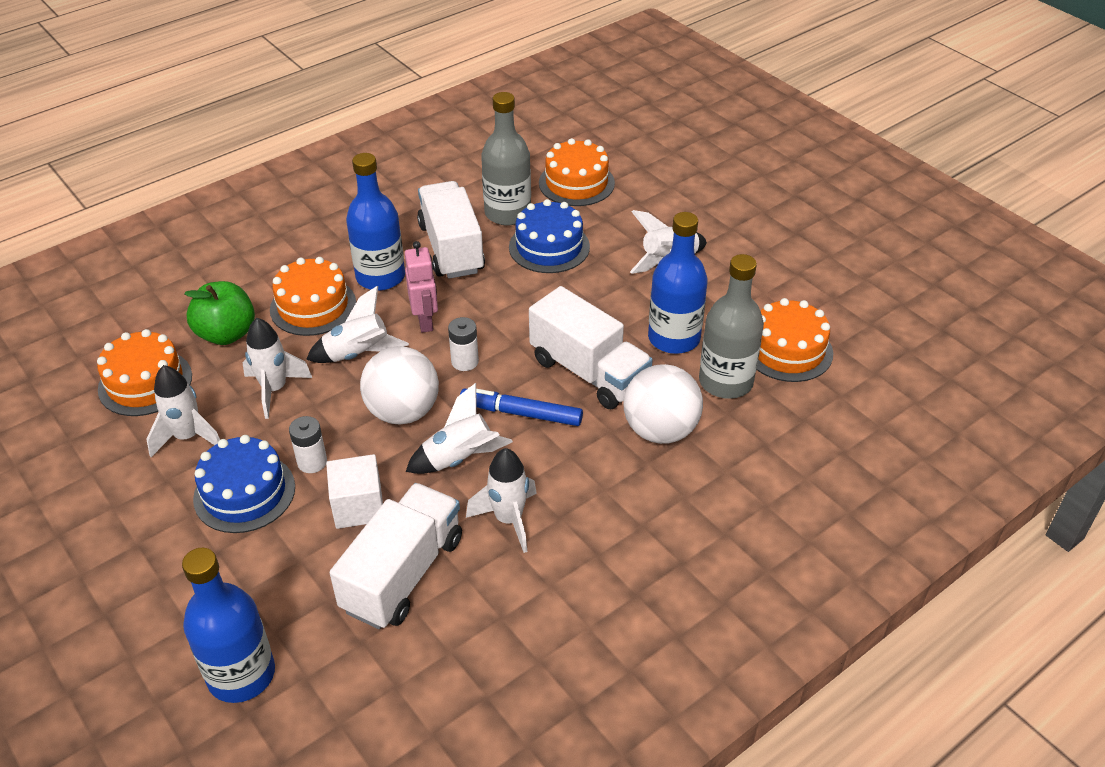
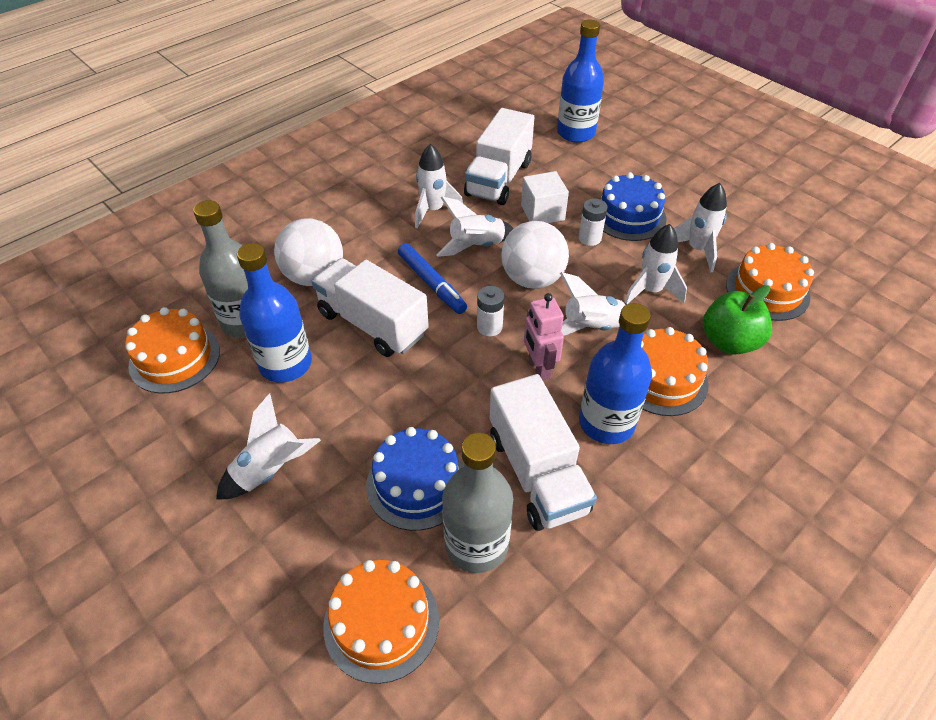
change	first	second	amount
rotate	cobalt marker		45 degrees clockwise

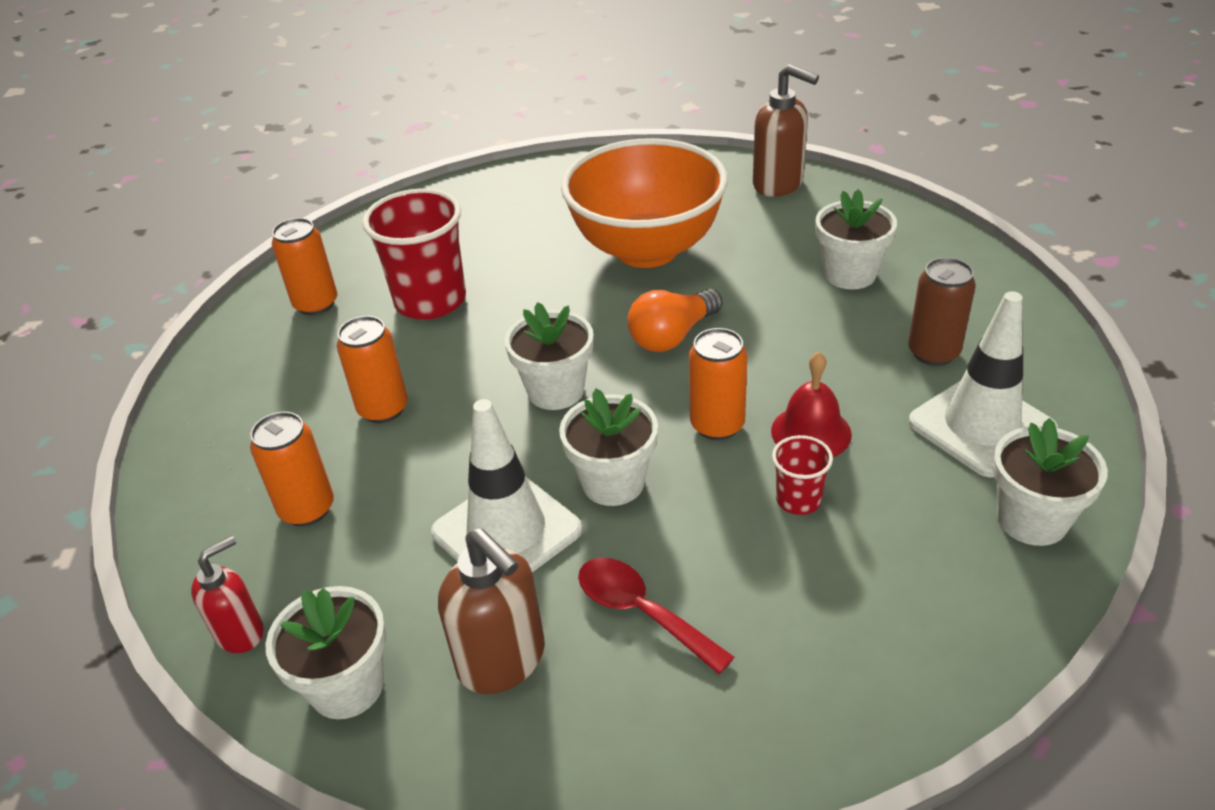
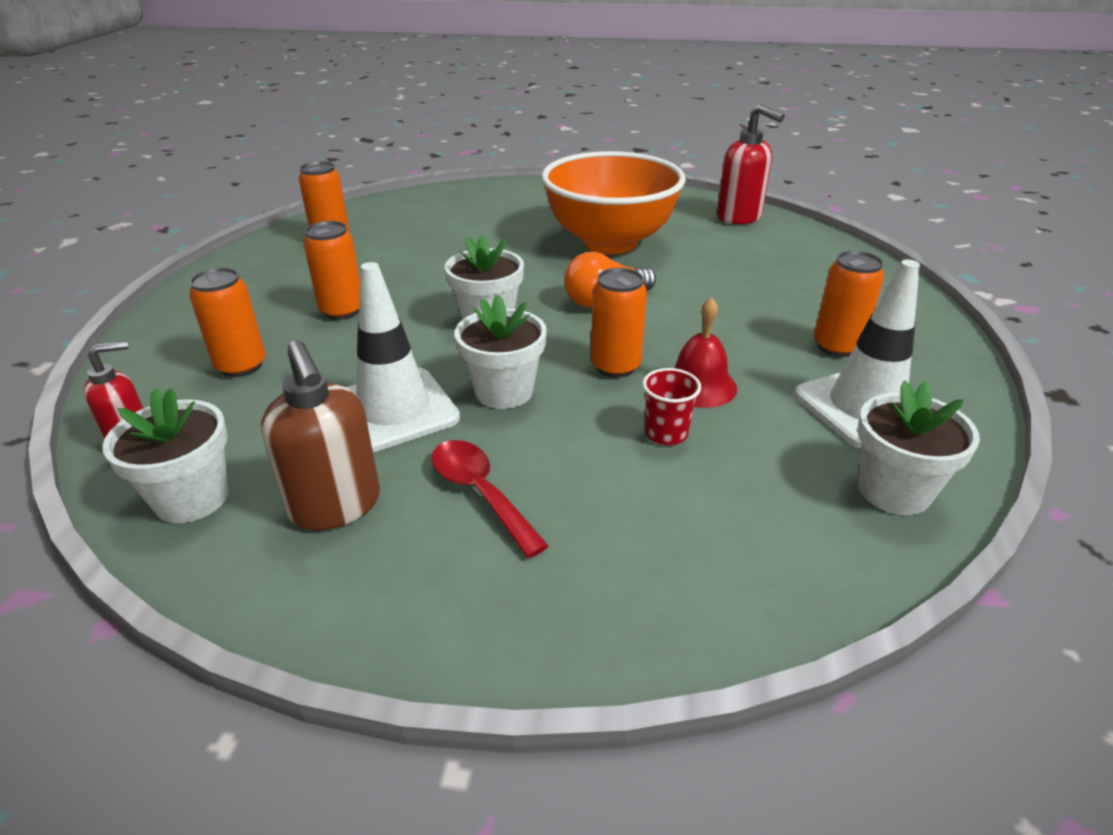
change	first	second	amount
delete	red cup (1st from left)		
recolor	dark brown soap pump (2nd from left)	red soap pump (2nd from left)	
delete	snow-white potted plant (4th from left)		
recolor	dark brown can	orange can (5th from left)	

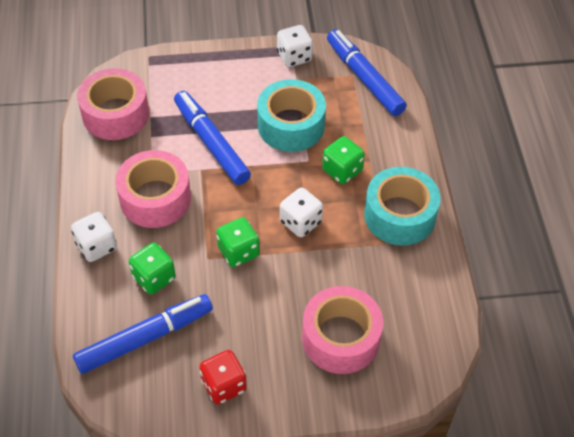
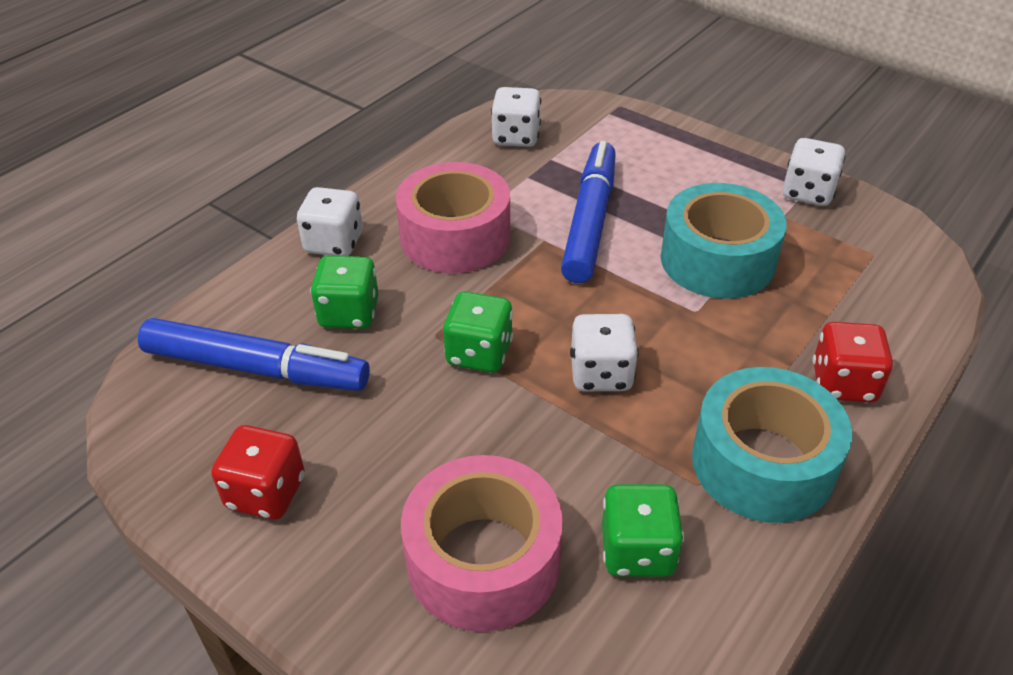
change	first	second	amount
replace	pink roll of tape (1st from left)	snow-white game die (2nd from left)	
move	green game die (3rd from left)		
delete	cobalt marker (3rd from left)		
insert		red game die (2nd from left)	

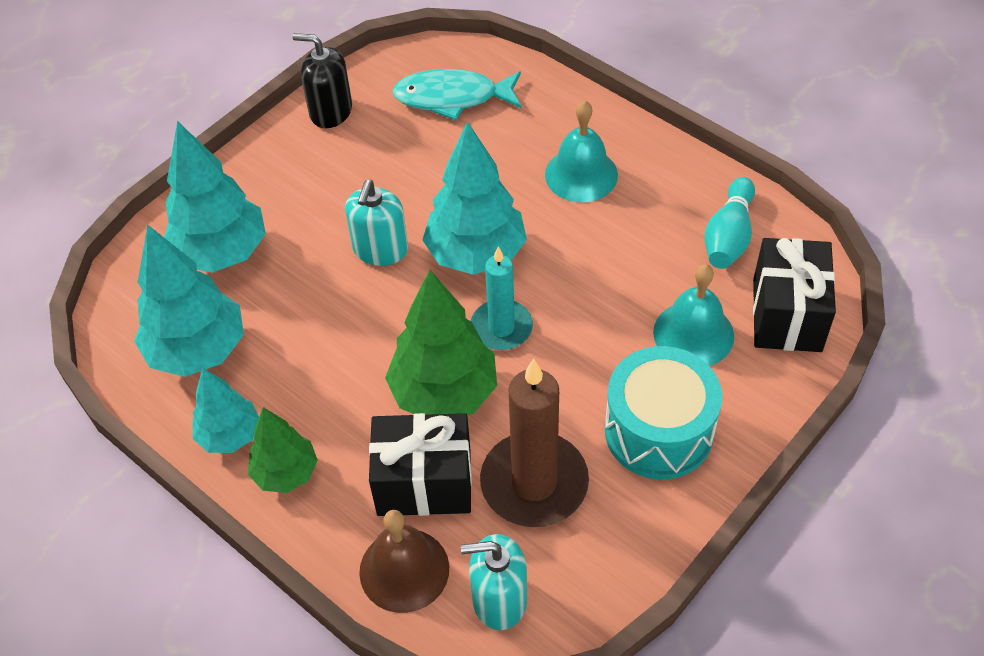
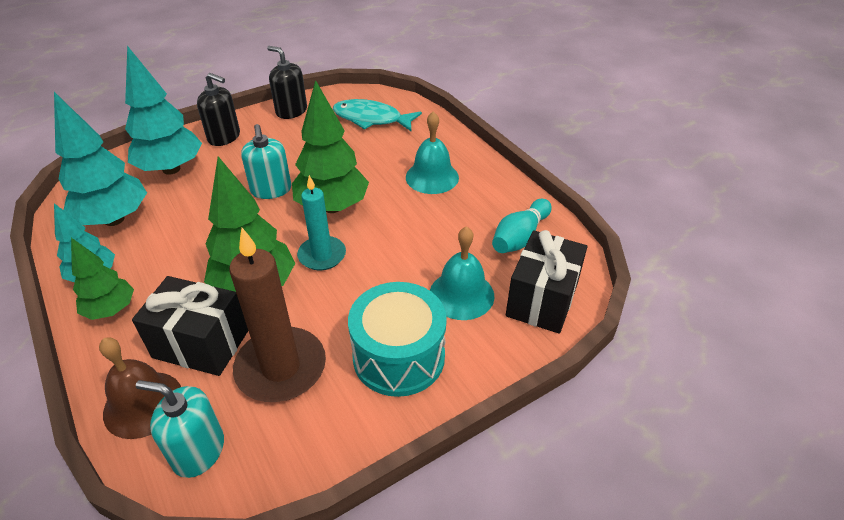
change	first	second	amount
rotate	teal soap pump (1st from left in the first image)	teal soap pump (2nd from left)	45 degrees counterclockwise
recolor	teal tree (4th from left)	green tree (3rd from left)	
insert		jet-black soap pump (1st from left)	

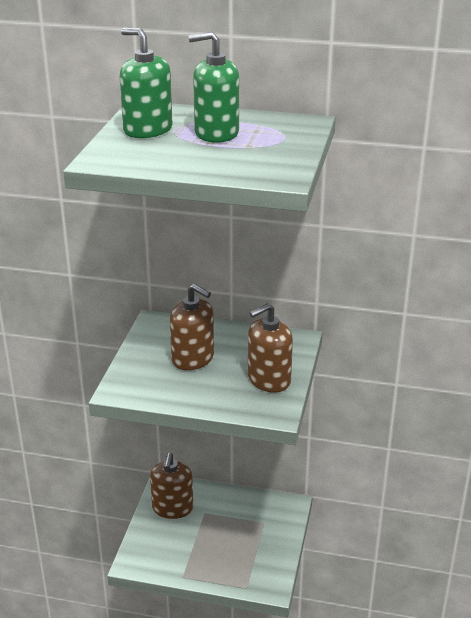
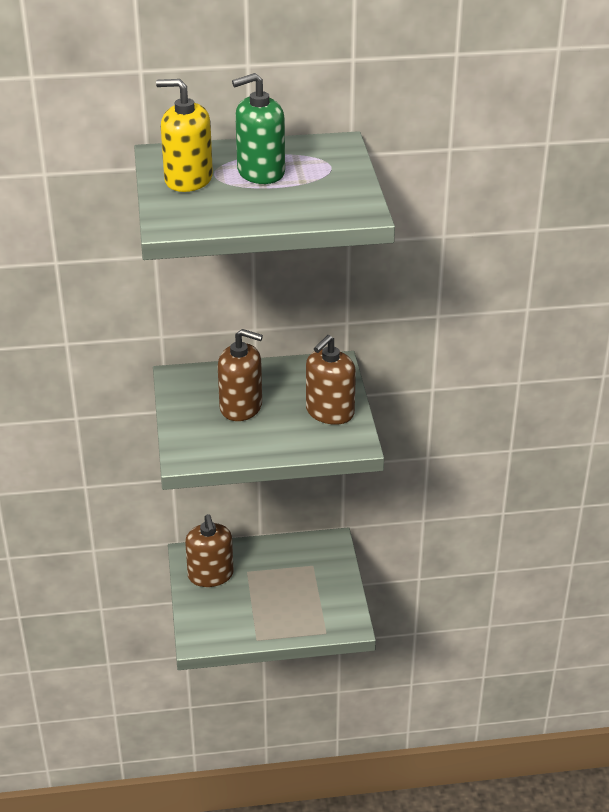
change	first	second	amount
recolor	green soap pump (1st from left)	yellow soap pump	

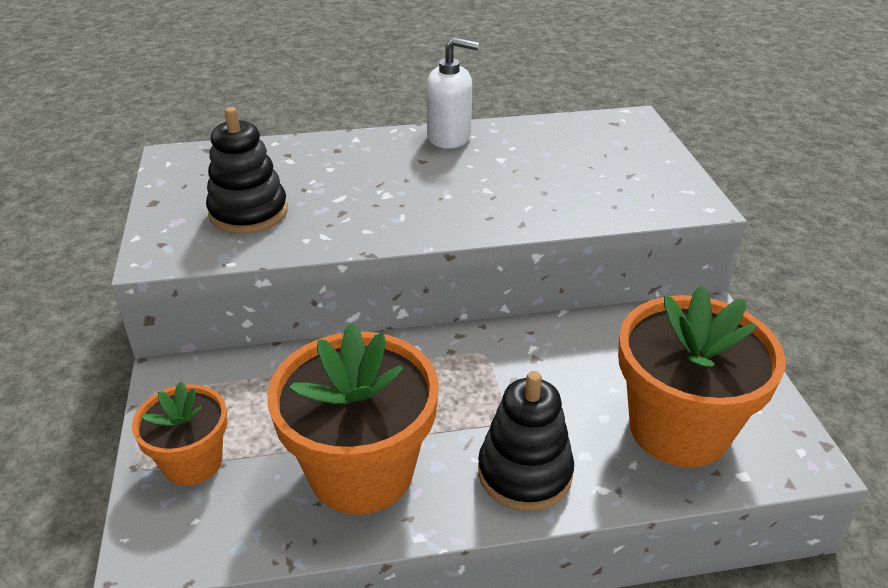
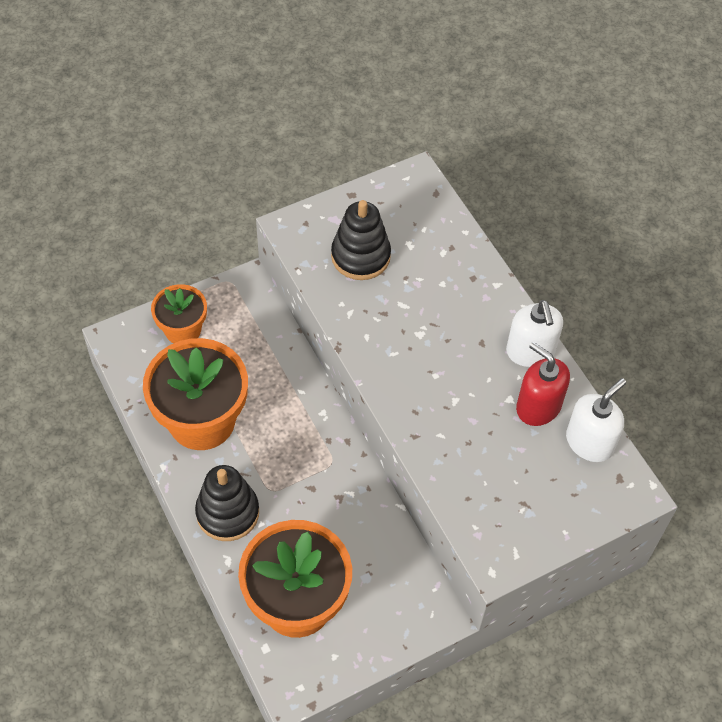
change	first	second	amount
insert		red soap pump	
insert		snow-white soap pump (2nd from left)	

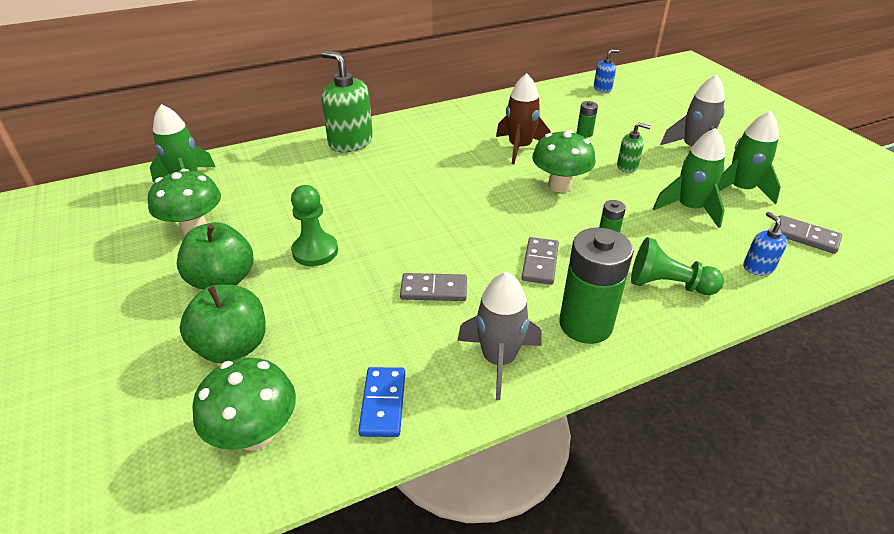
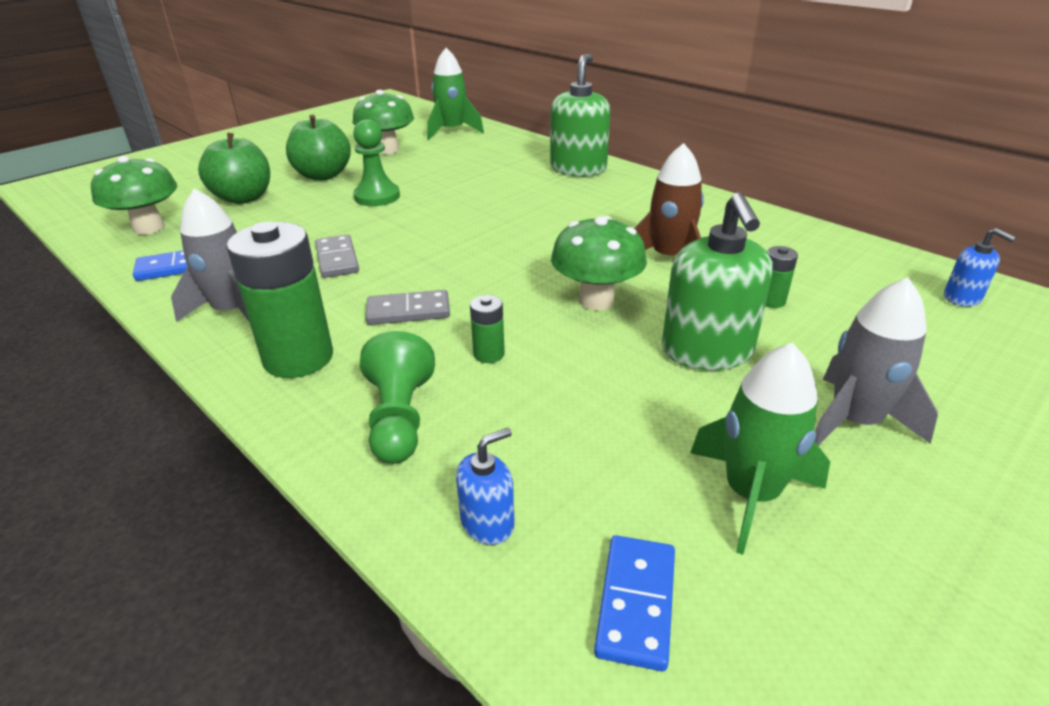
change	first	second	amount
resize	green soap pump (2nd from left)		x1.98
delete	green toy rocket (2nd from left)		
recolor	gray domino piece (3rd from left)	cobalt domino piece (2nd from left)	

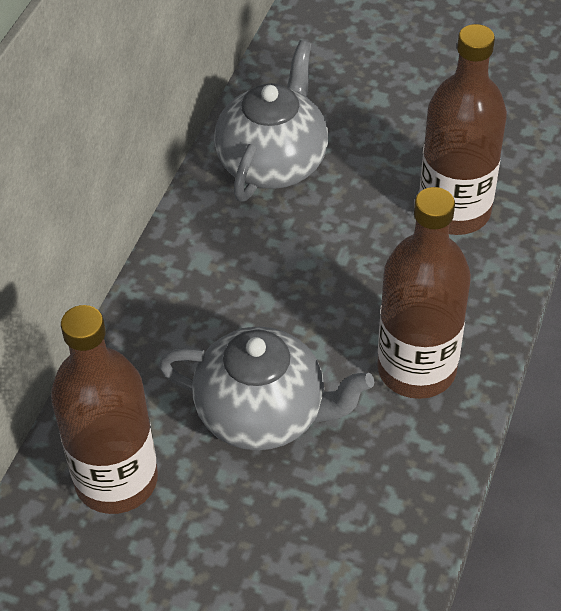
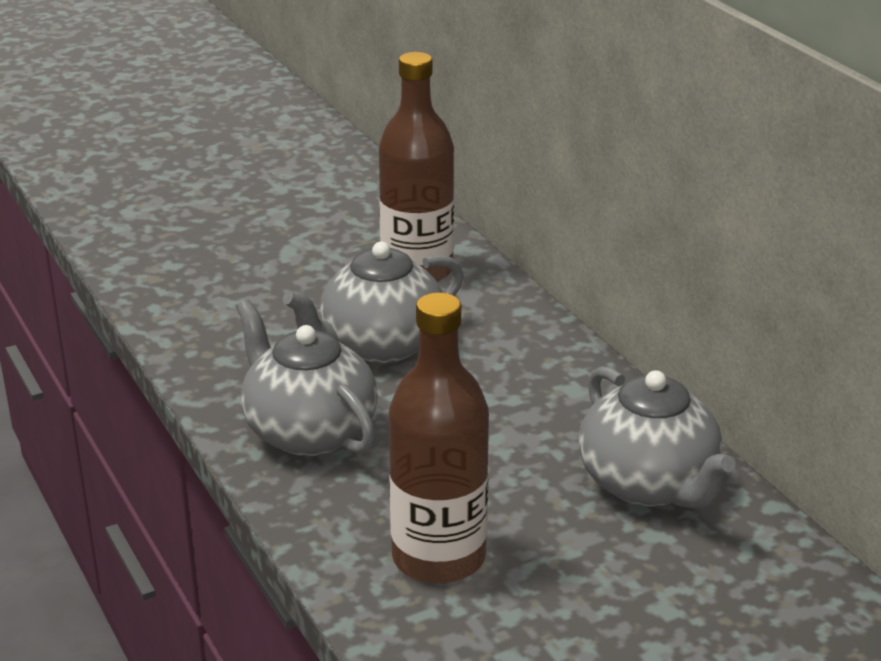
change	first	second	amount
replace	dark brown bottle (2nd from left)	gray china teapot (1st from left)	

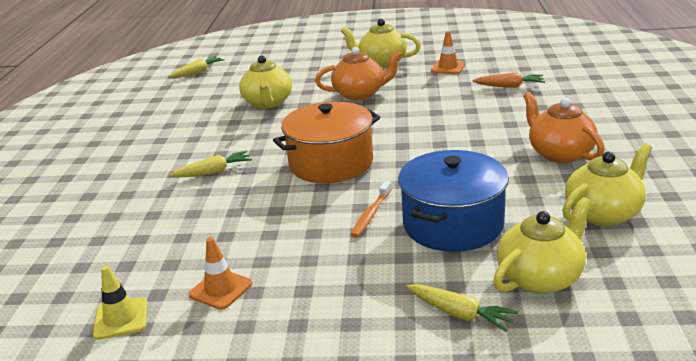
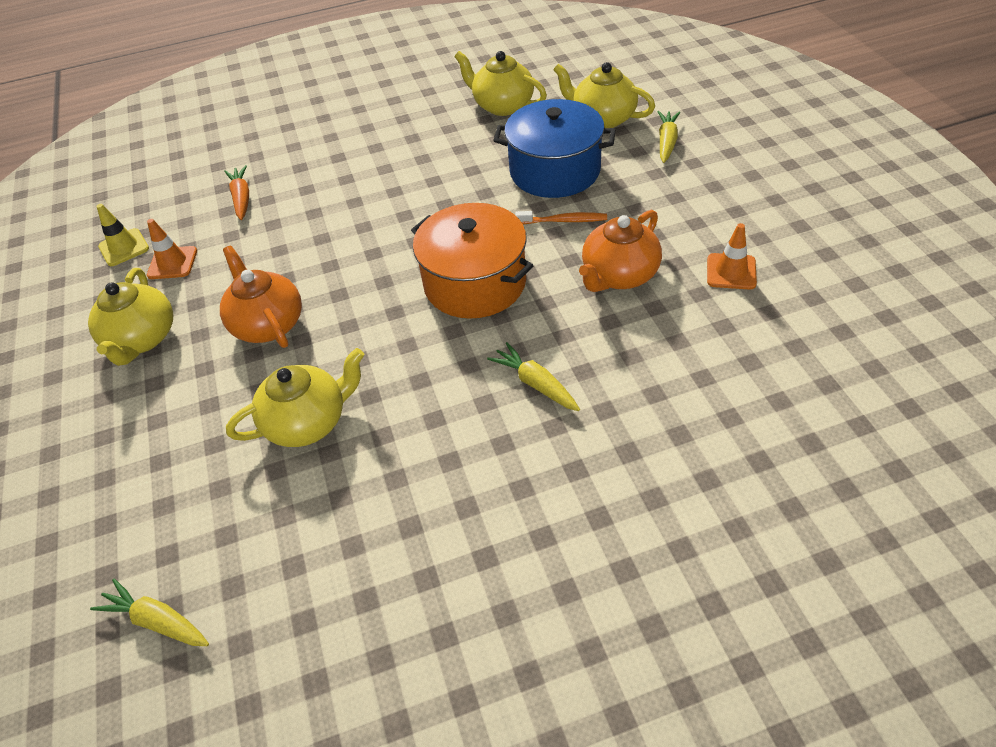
change	first	second	amount
move	yellow safety cone		
move	orange china teapot (2nd from left)		

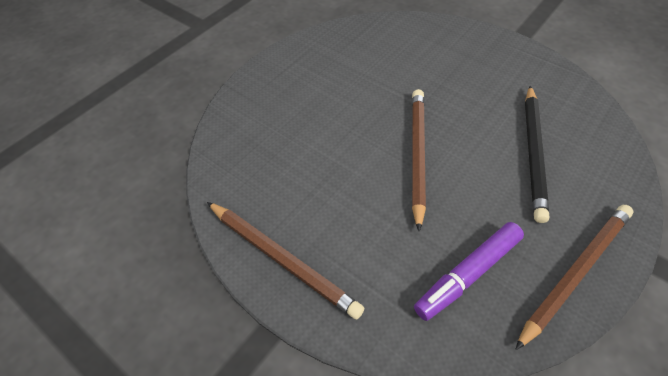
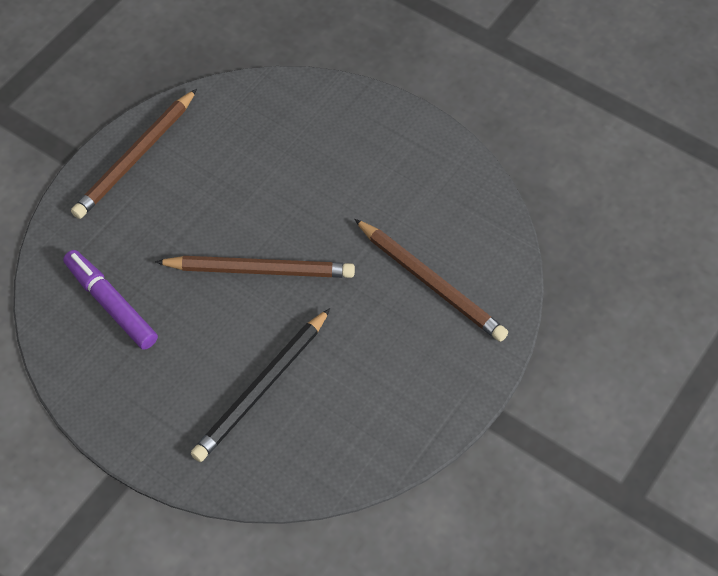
change	first	second	amount
move	dark brown pencil (3rd from left)		
rotate	jet-black pencil		60 degrees counterclockwise

